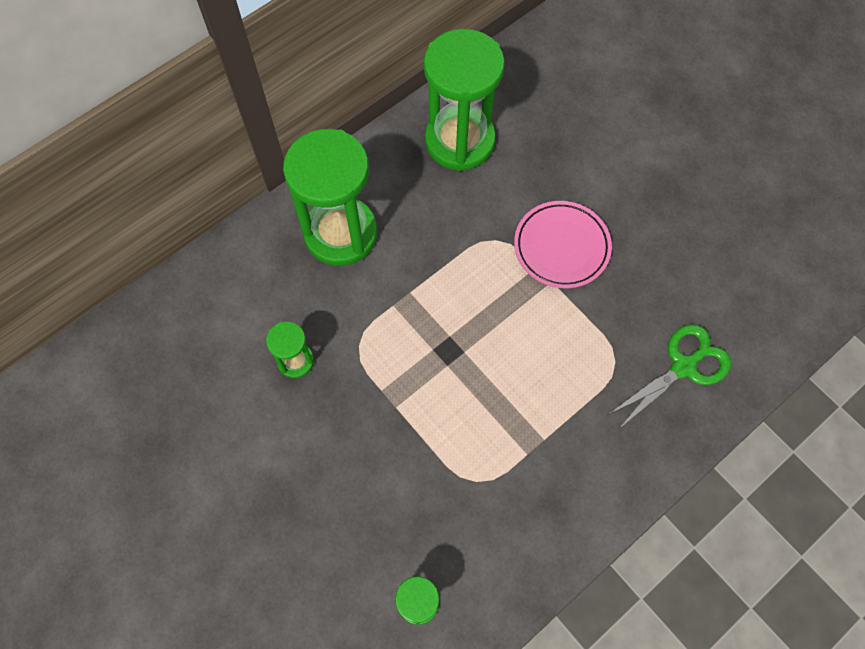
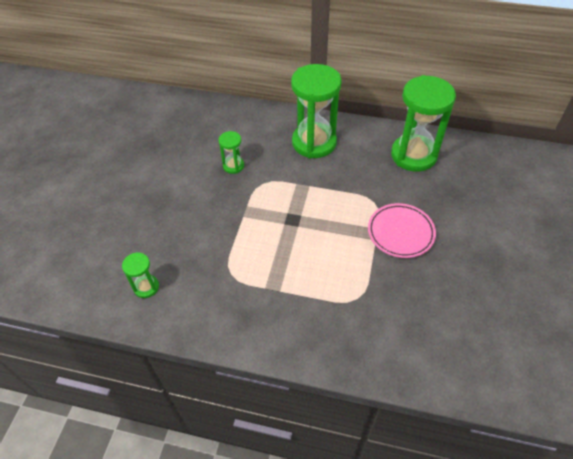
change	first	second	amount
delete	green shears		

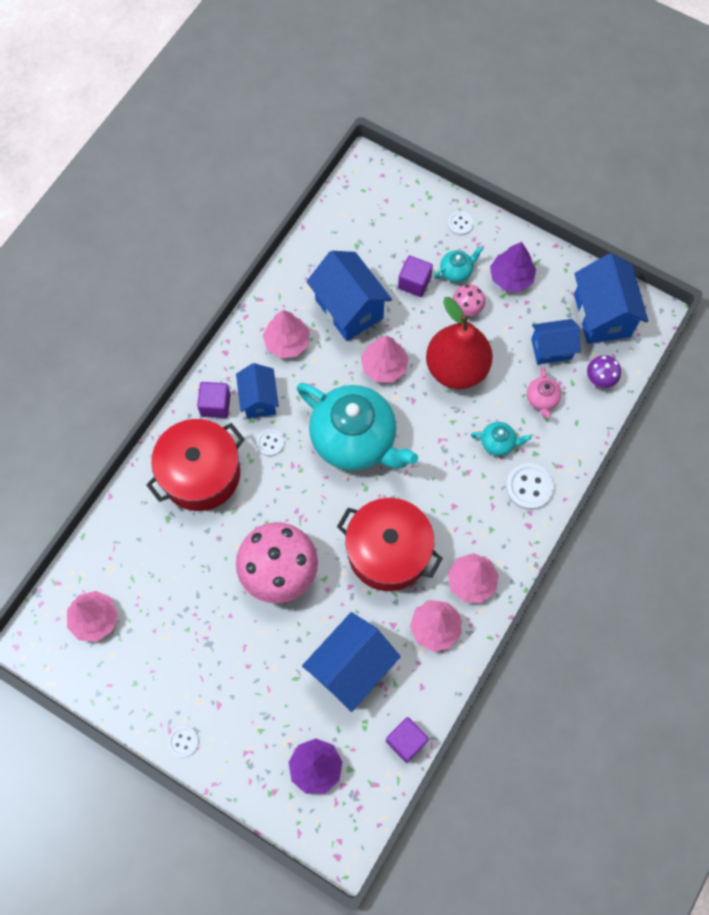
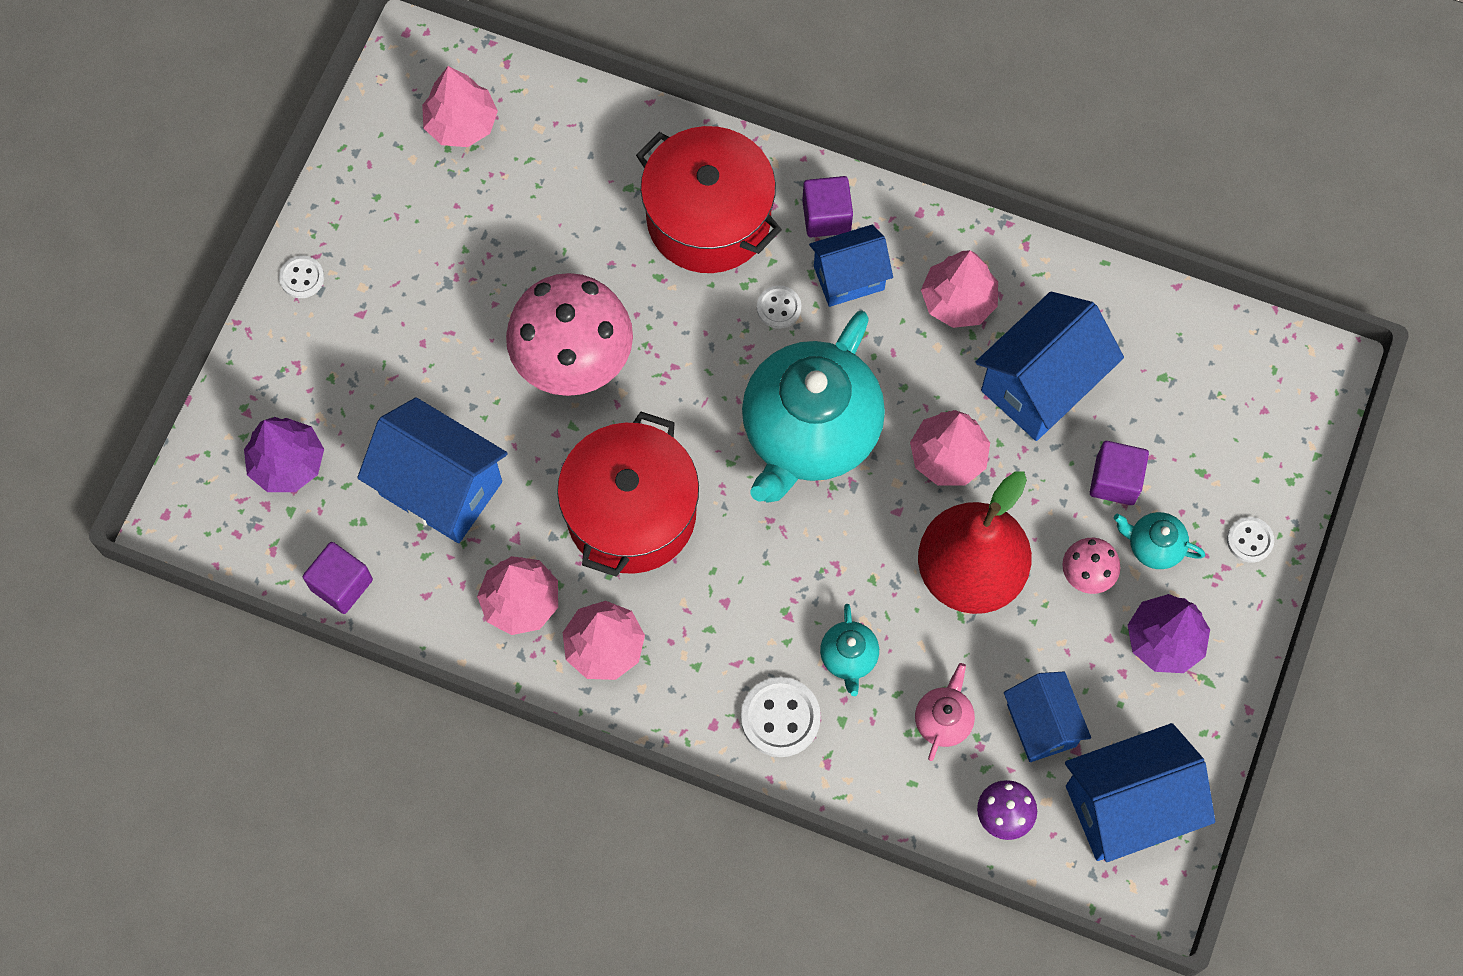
change	first	second	amount
rotate	teal china teapot (2nd from left in the first image)	teal china teapot (3rd from left)	150 degrees clockwise
rotate	pink china teapot		120 degrees clockwise

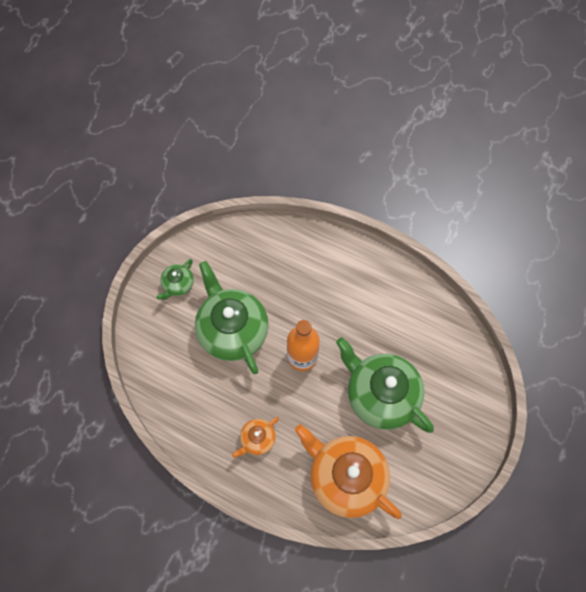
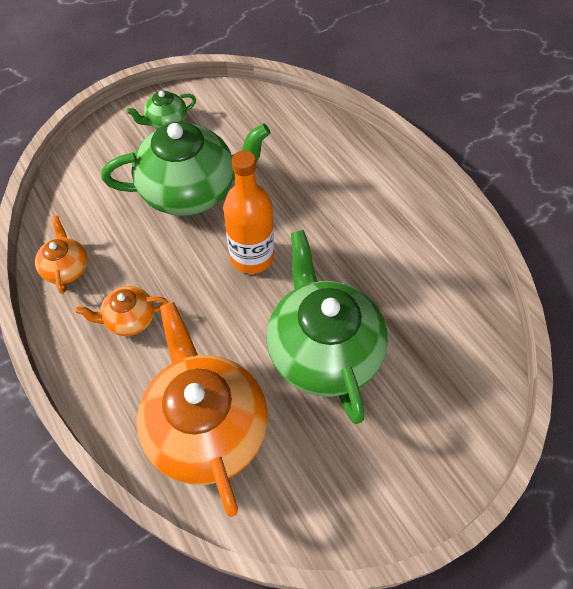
change	first	second	amount
rotate	green china teapot (2nd from left)		75 degrees clockwise
insert		orange china teapot (1st from left)	

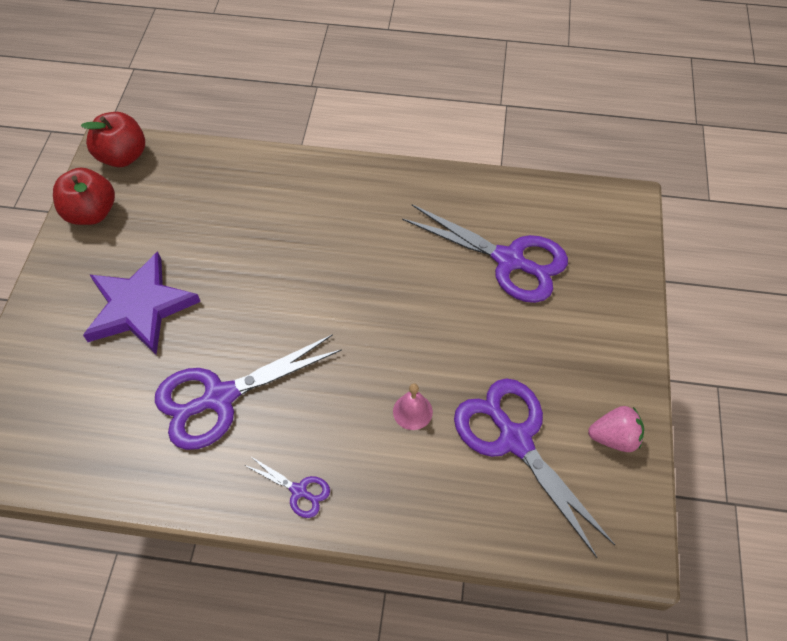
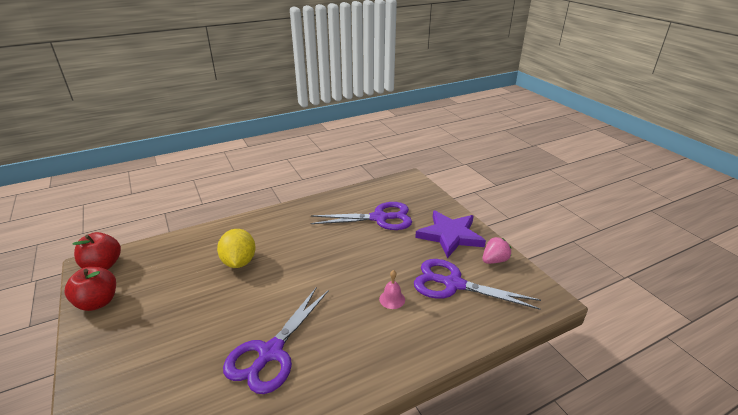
change	first	second	amount
move	royal purple star		
delete	royal purple shears (2nd from left)		
insert		yellow toy lemon	

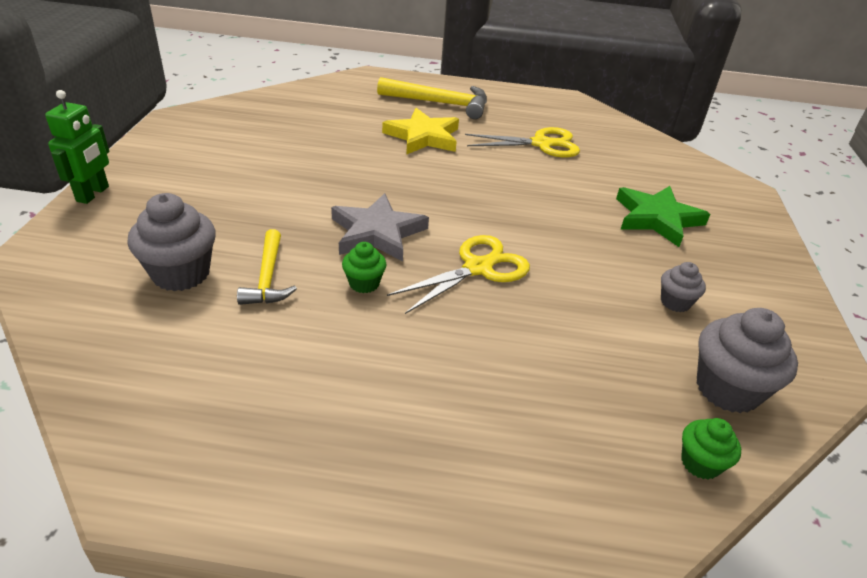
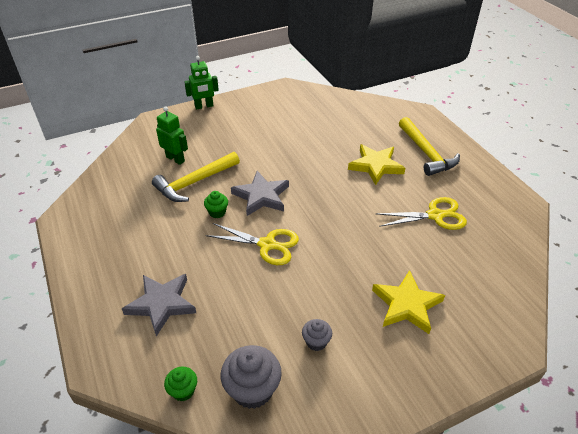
change	first	second	amount
replace	gray muffin (1st from left)	green toy robot (1st from left)	
resize	yellow carpenter's hammer (1st from left)		x1.57
rotate	yellow shears (2nd from left)		60 degrees counterclockwise
recolor	green star	yellow star (2nd from left)	
insert		gray star (1st from left)	

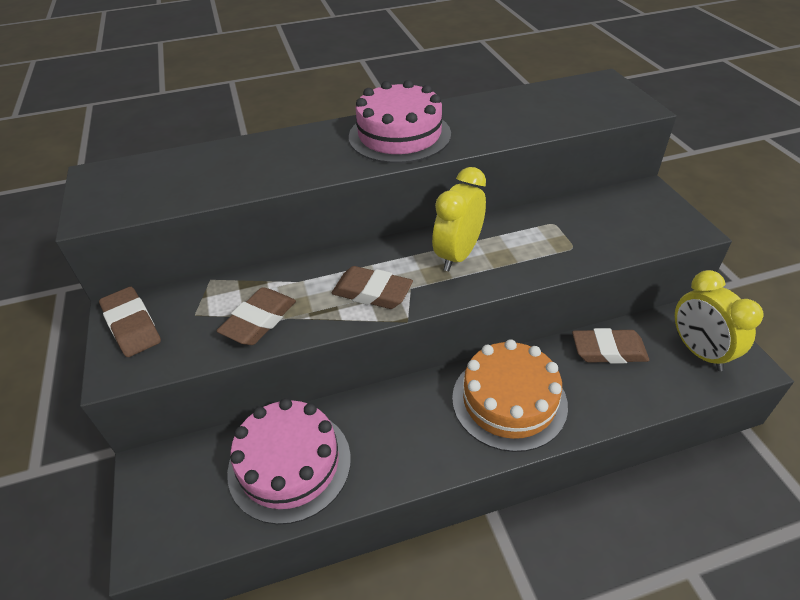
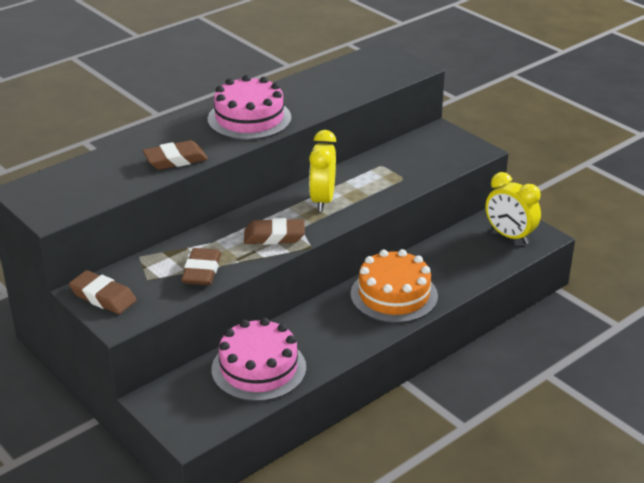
change	first	second	amount
move	dark brown pencil eraser (4th from left in the first image)	dark brown pencil eraser (2nd from left)	

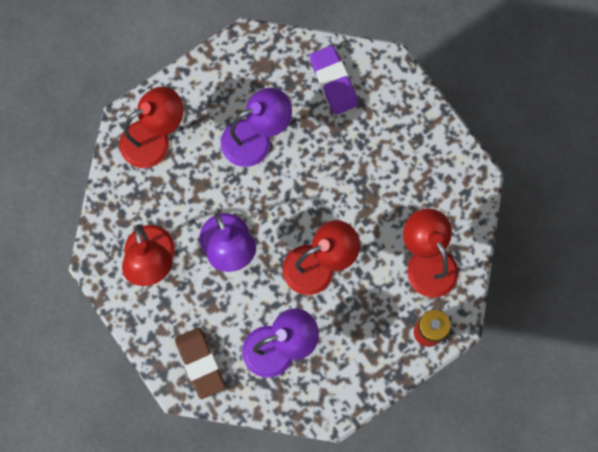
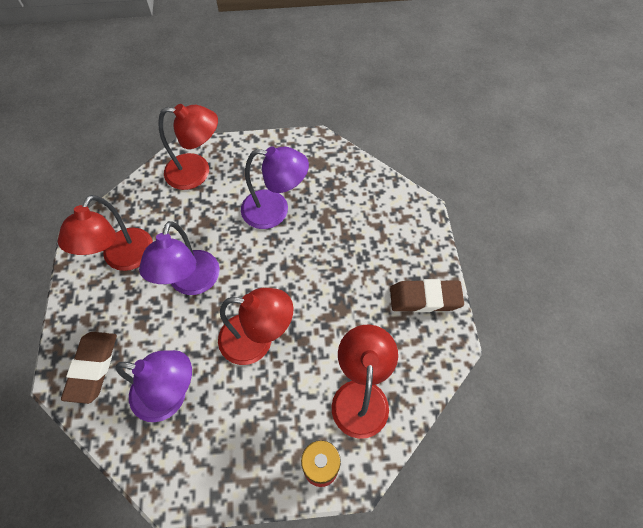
change	first	second	amount
delete	royal purple pencil eraser		
insert		dark brown pencil eraser (2nd from left)	

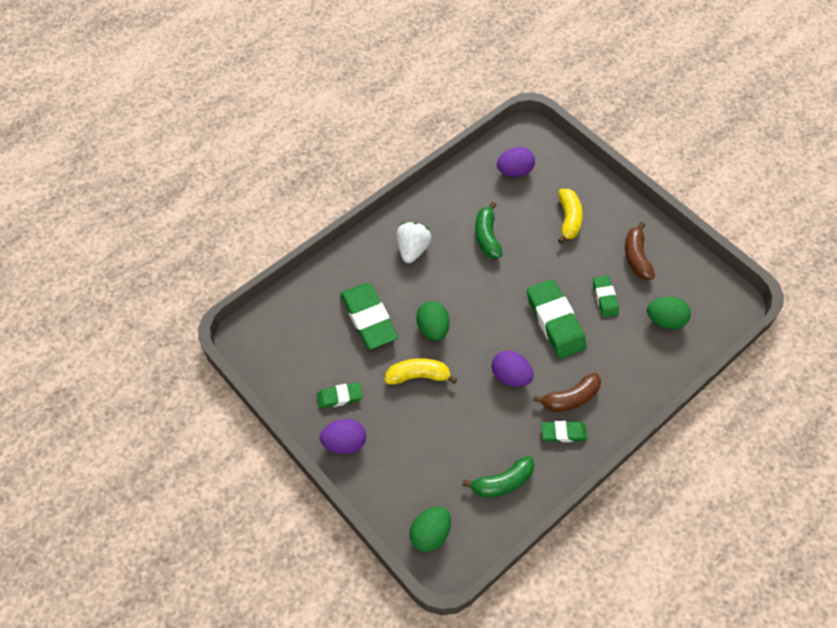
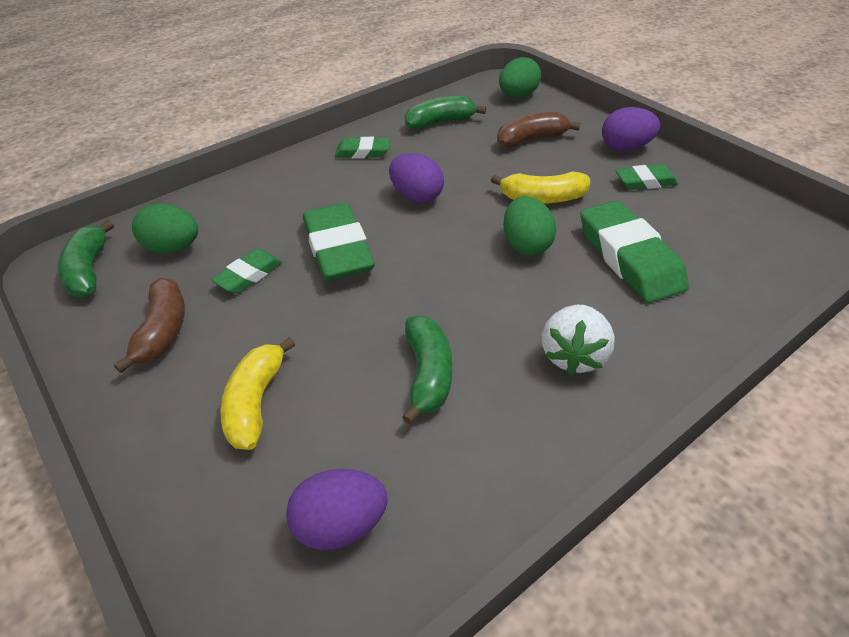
change	first	second	amount
move	dark brown toy banana (1st from left in the first image)	dark brown toy banana (2nd from left)	
rotate	green pencil eraser (5th from left in the first image)	green pencil eraser (1st from left)	45 degrees clockwise
insert		green toy banana (1st from left)	

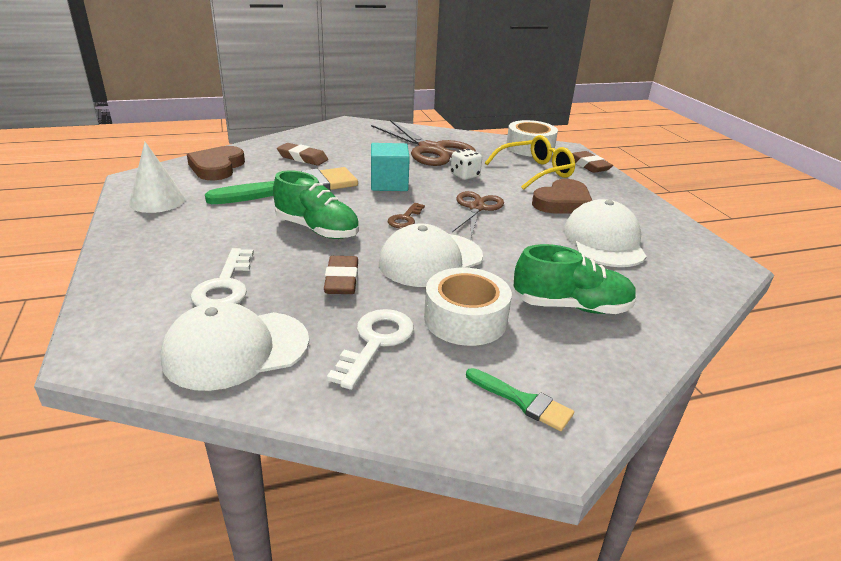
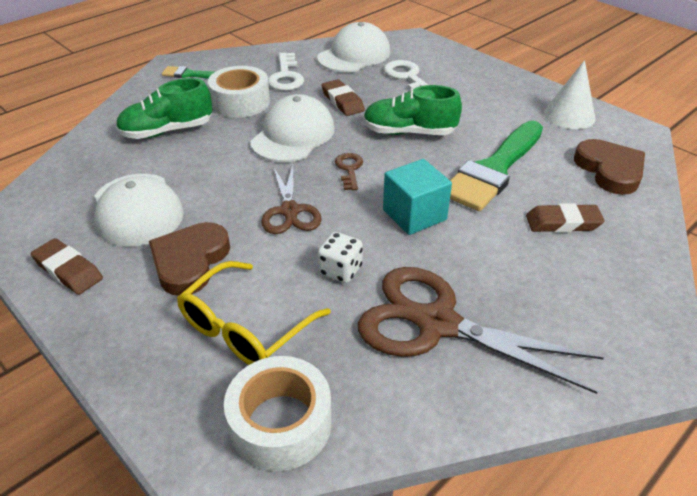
change	first	second	amount
move	dark brown pencil eraser (3rd from left in the first image)	dark brown pencil eraser (1st from left)	

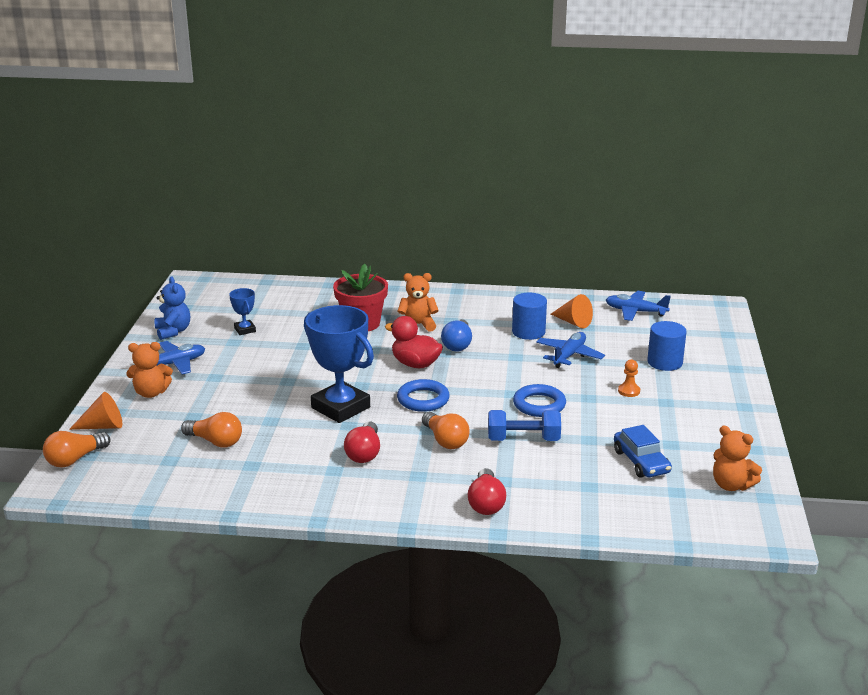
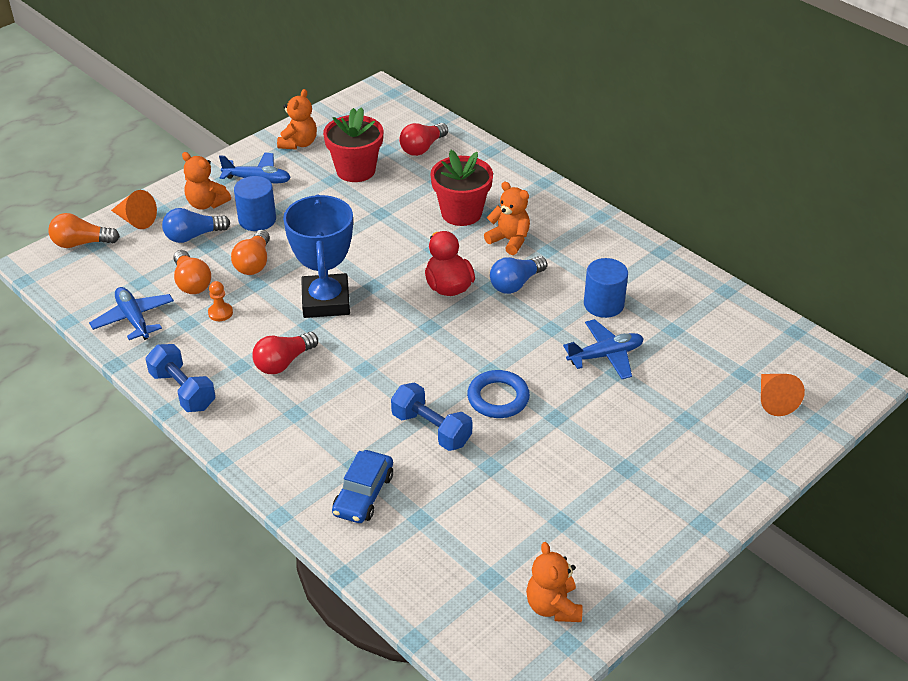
change	first	second	amount
recolor	cobalt teddy bear	orange teddy bear (2nd from left)	
replace	cobalt prize cup (1st from left)	red potted plant (1st from left)	
delete	cobalt ring (1st from left)		
move	orange bulb (3rd from left)		
move	red bulb (2nd from left)		
move	orange cone (2nd from left)		
move	cobalt toy plane (3rd from left in the first image)	cobalt toy plane (1st from left)	
move	cobalt car		
move	orange chess pawn		
move	cobalt cylinder shape (2nd from left in the first image)	cobalt cylinder shape (1st from left)	
insert		cobalt hand weight (1st from left)	
insert		cobalt bulb (1st from left)	

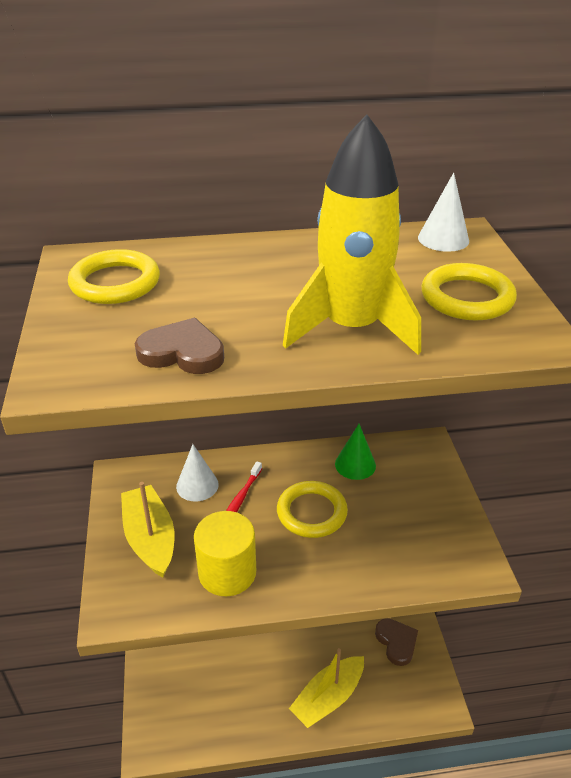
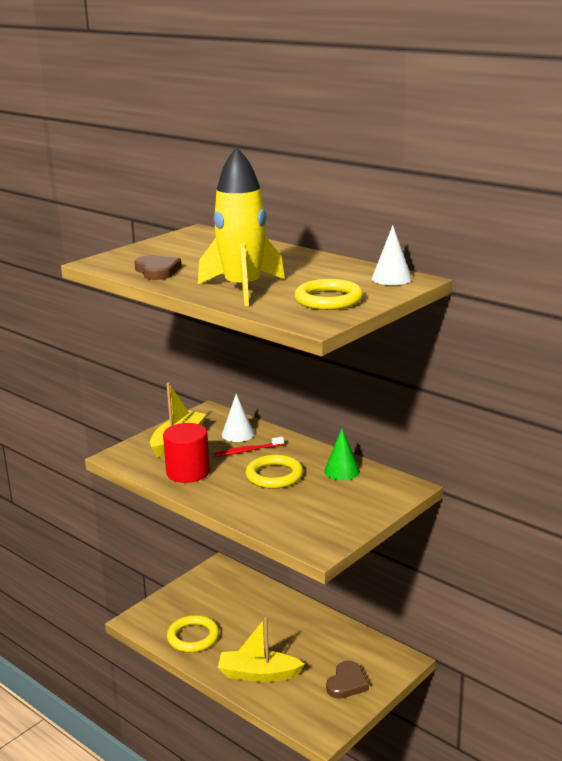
change	first	second	amount
move	yellow ring (1st from left)		
recolor	yellow cylinder shape	red cylinder shape	

